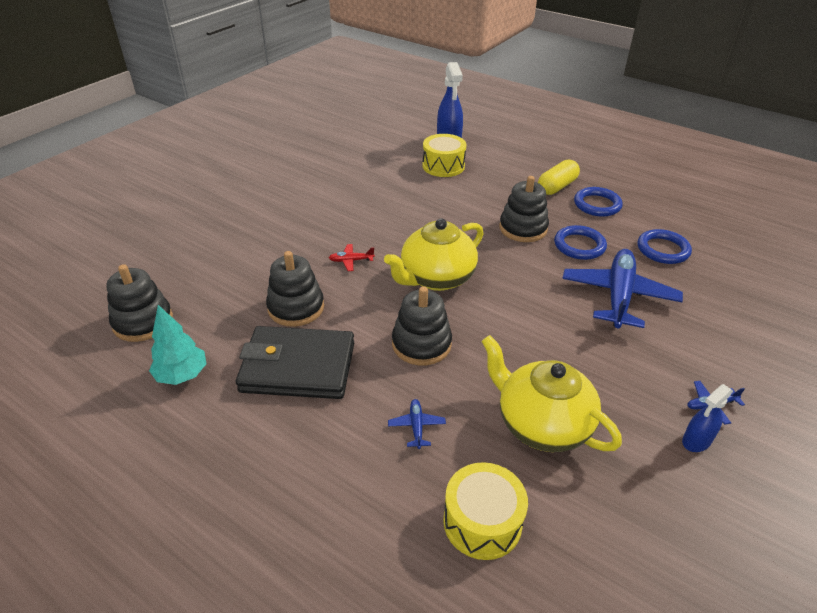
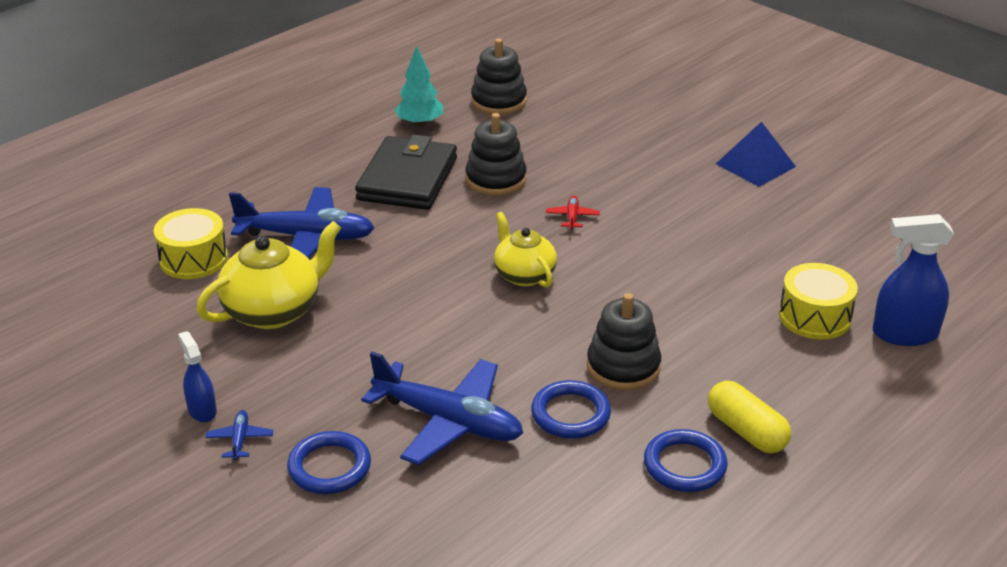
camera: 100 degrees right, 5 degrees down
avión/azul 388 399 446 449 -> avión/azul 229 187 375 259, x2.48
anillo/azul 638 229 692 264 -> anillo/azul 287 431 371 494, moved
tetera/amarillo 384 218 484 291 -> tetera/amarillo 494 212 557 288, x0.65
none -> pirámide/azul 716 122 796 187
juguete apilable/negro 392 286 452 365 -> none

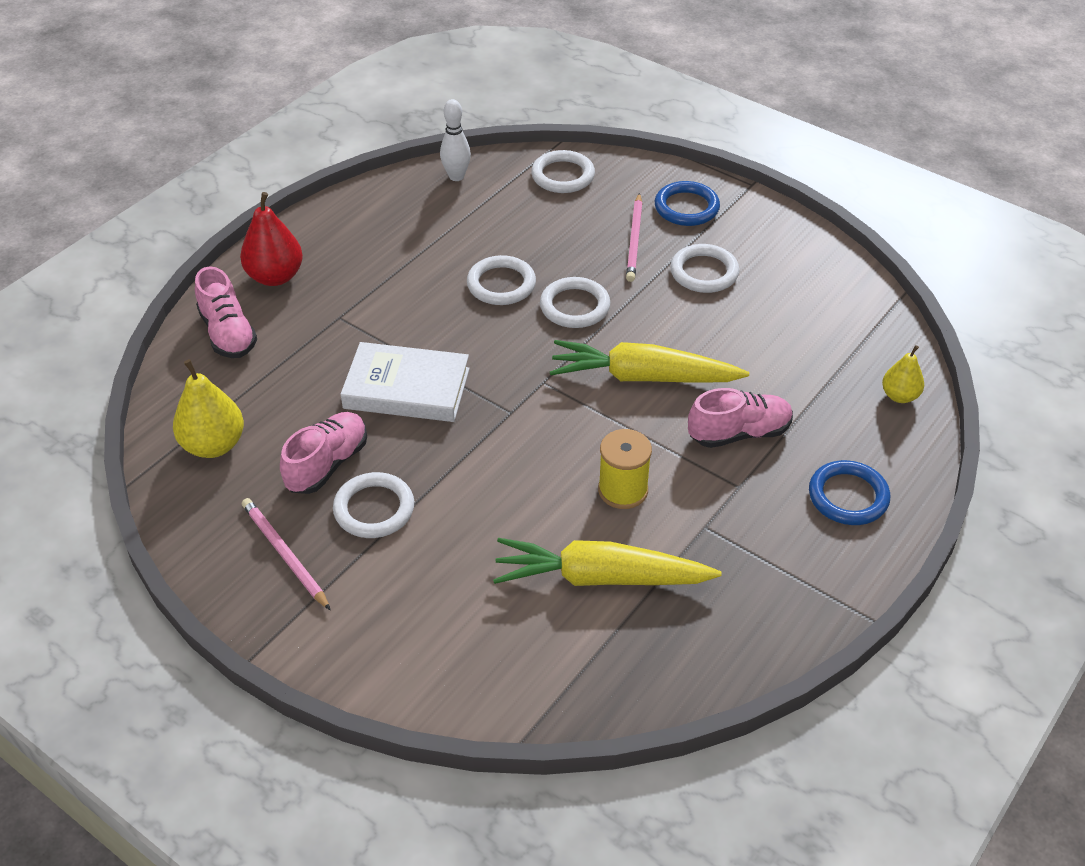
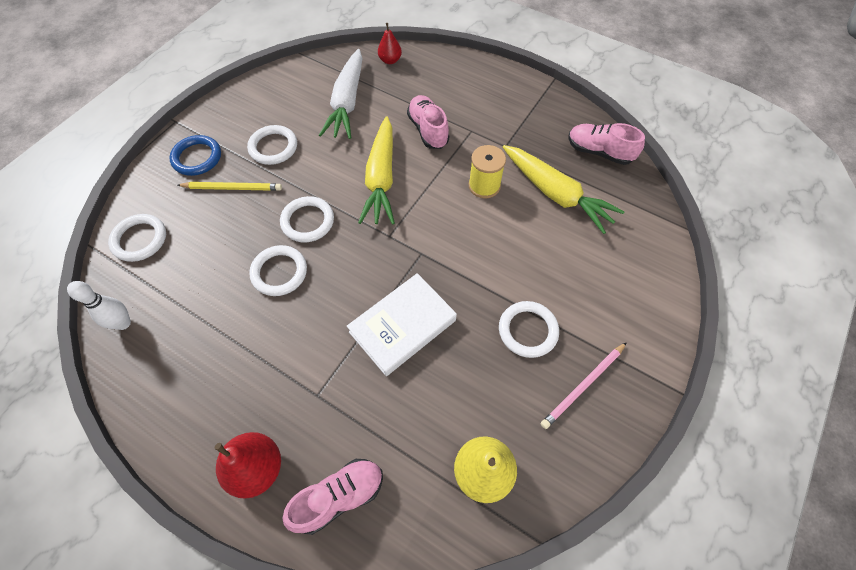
camera: 95 degrees left, 15 degrees up
lápiz/rosa 626 193 643 282 -> lápiz/amarillo 178 182 282 191
none -> zanahoria/blanco 319 49 362 139
libro/blanco 340 342 470 422 -> libro/blanco 347 273 457 376, 45 degrees clockwise
pera/amarillo 882 345 924 403 -> pera/rojo 378 23 402 64
zanahoria/amarillo 493 538 721 586 -> zanahoria/amarillo 503 145 625 234, 45 degrees counterclockwise
zapato/rosa 280 412 367 494 -> zapato/rosa 568 123 645 165, moved
anillo/azul 809 460 890 525 -> none

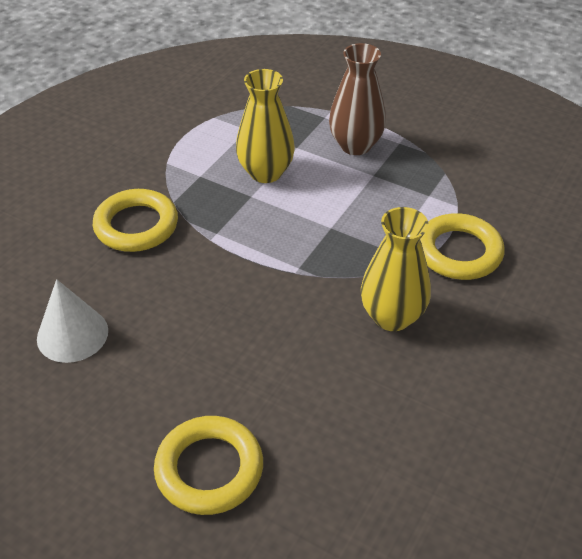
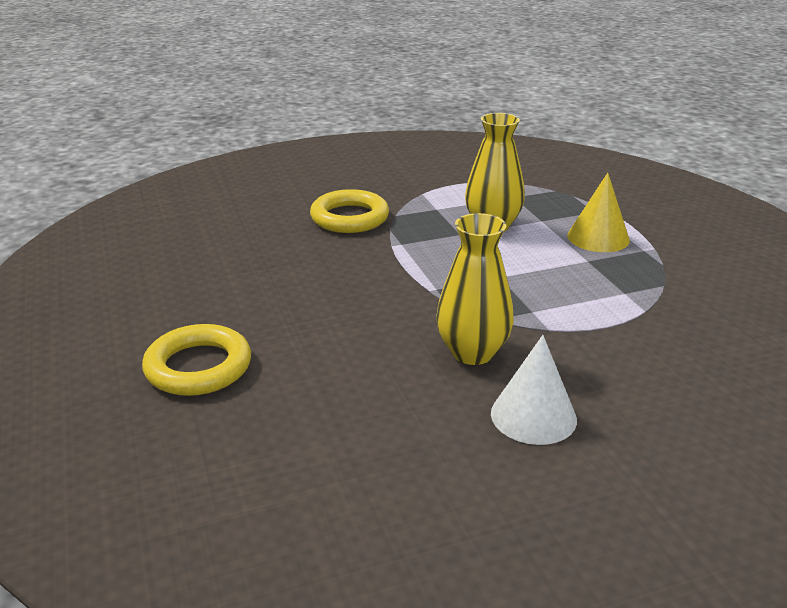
camera: 40 degrees right, 15 degrees down
cono/blanco 37 279 108 363 -> cono/blanco 491 335 577 445, moved
florero/marrón 329 43 386 155 -> cono/amarillo 567 173 630 252
anillo/amarillo 420 213 505 280 -> none

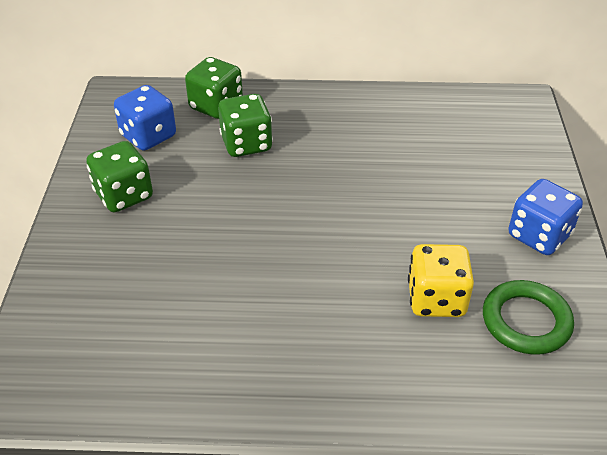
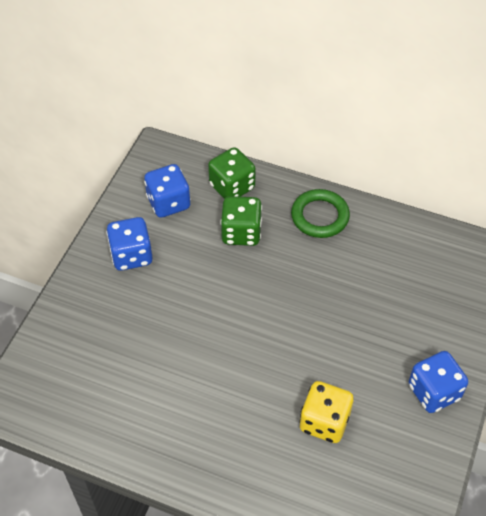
camera: 20 degrees right, 10 degrees up
dado/verde 86 141 153 212 -> dado/azul 106 217 153 271
anillo/verde 483 280 574 355 -> anillo/verde 291 189 350 238, moved

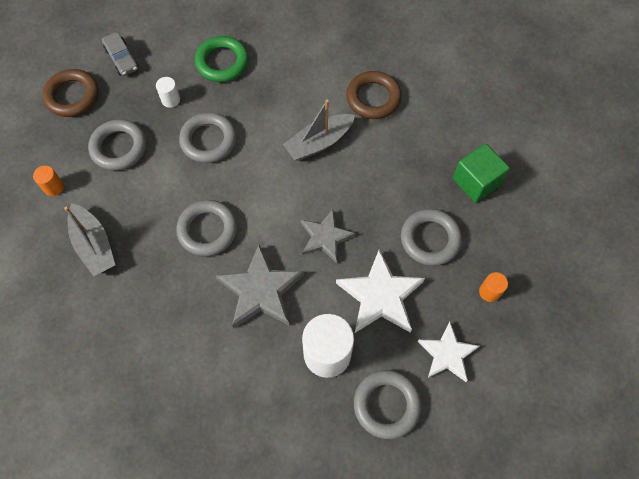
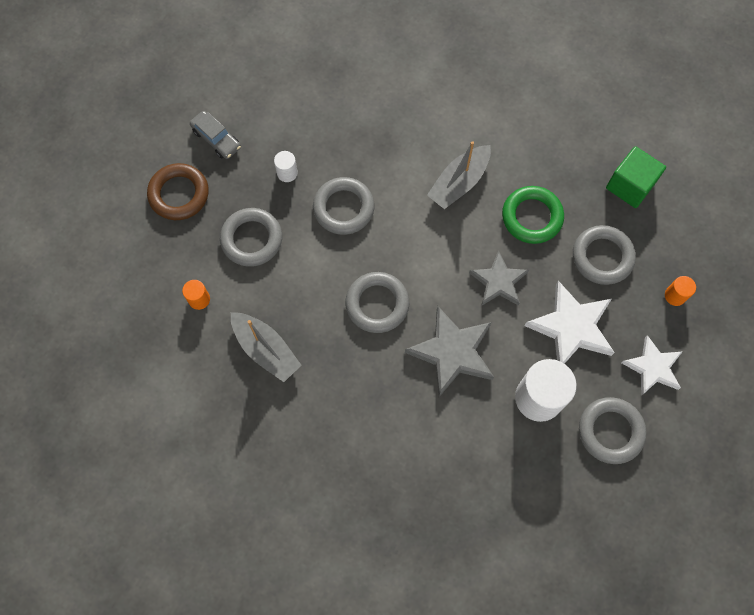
camera: 15 degrees left, 5 degrees up
anillo/verde 195 36 249 82 -> anillo/verde 502 186 564 244, moved
anillo/marrón 346 71 402 119 -> none

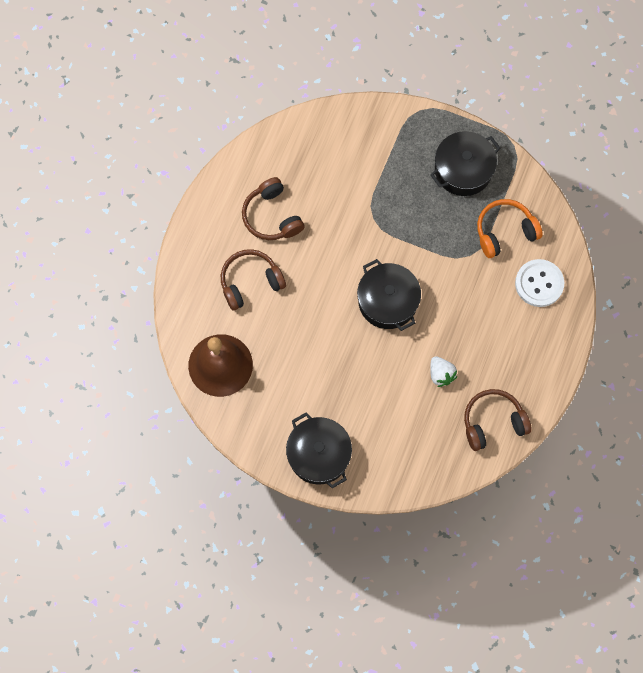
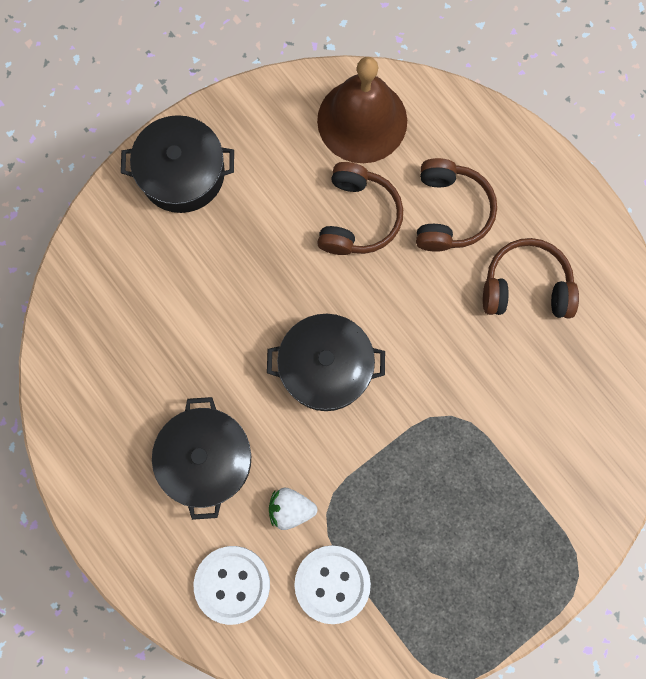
camera: 120 degrees right, 5 degrees up
olla/negro 430 131 501 196 -> olla/negro 152 397 251 520, moved
fresa/blanco 430 356 458 387 -> fresa/blanco 269 488 317 530, moved
auriculares/naranja 477 199 543 258 -> botón/blanco 294 545 371 624
auriculares/marrón 464 389 531 451 -> auriculares/marrón 317 162 403 255, moved

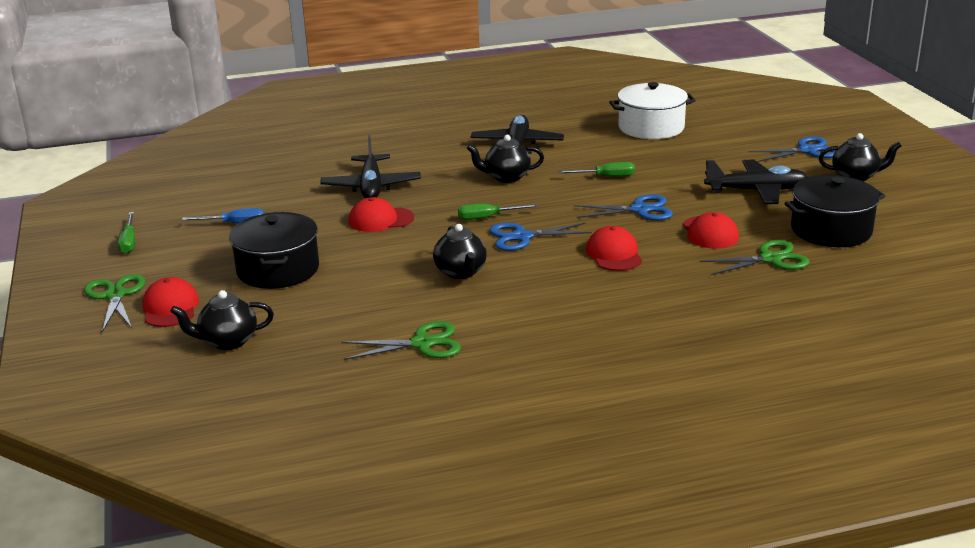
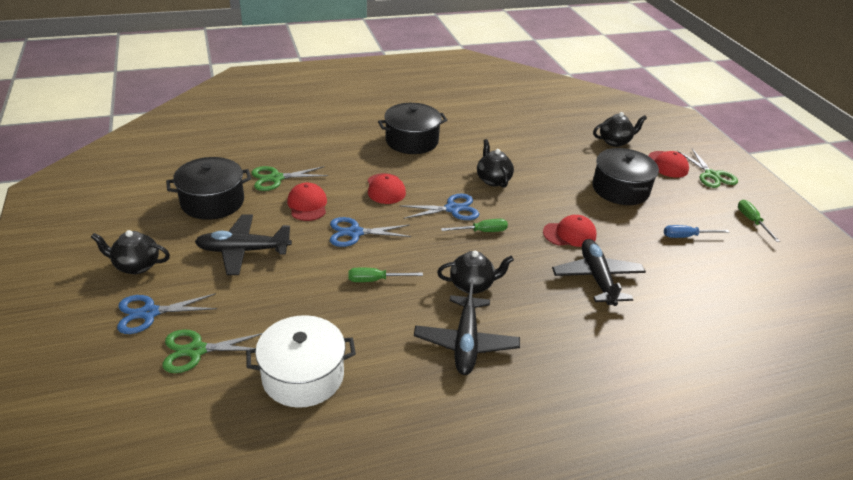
camera: 175 degrees right, 10 degrees up
tijeras/verde 342 321 461 360 -> tijeras/verde 162 329 263 373, moved
none -> olla/negro 378 103 448 154

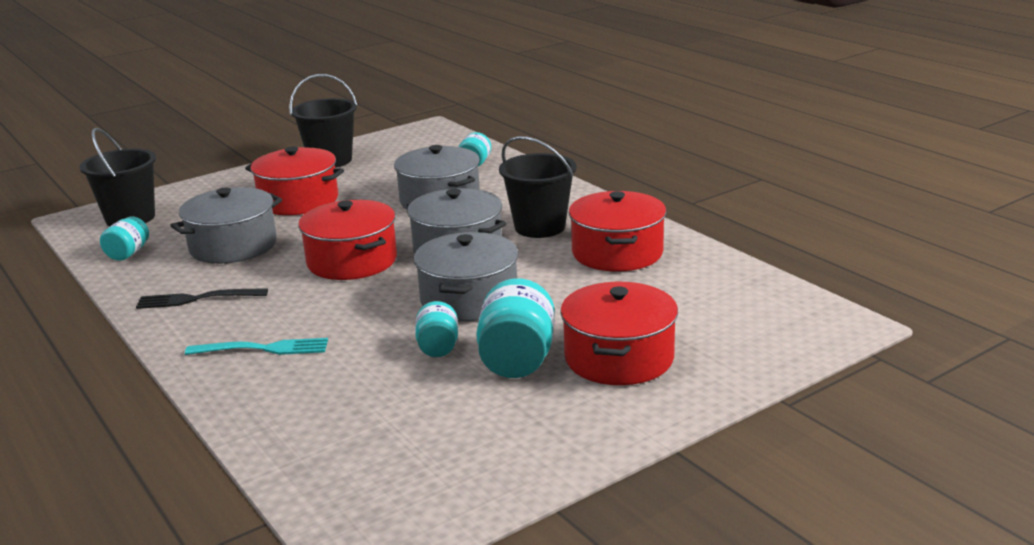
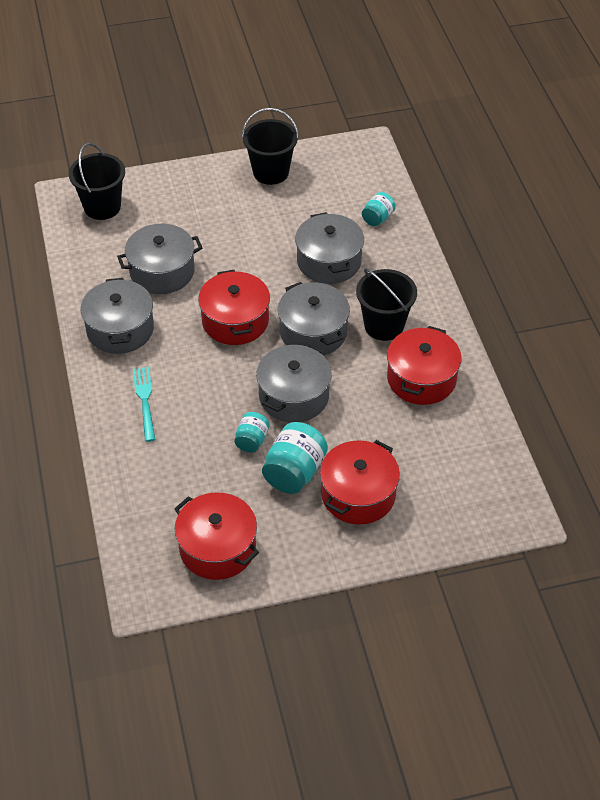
camera: 20 degrees right, 25 degrees up
tenedor/negro 136 288 268 309 -> olla/gris 81 278 154 354
tenedor/turquesa 185 338 328 355 -> tenedor/turquesa 133 367 155 442, 120 degrees counterclockwise
olla/rojo 245 146 344 215 -> olla/rojo 174 492 259 580, moved
tarro/turquesa 100 216 149 261 -> none

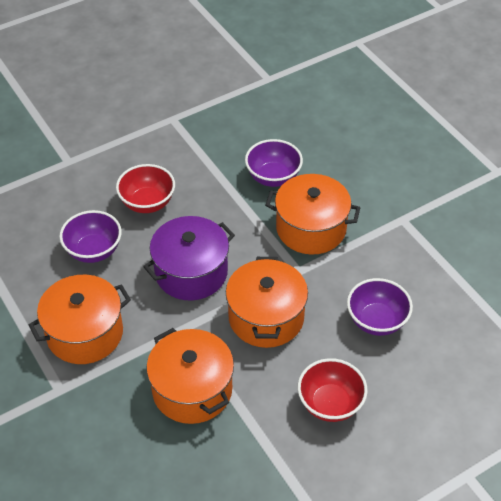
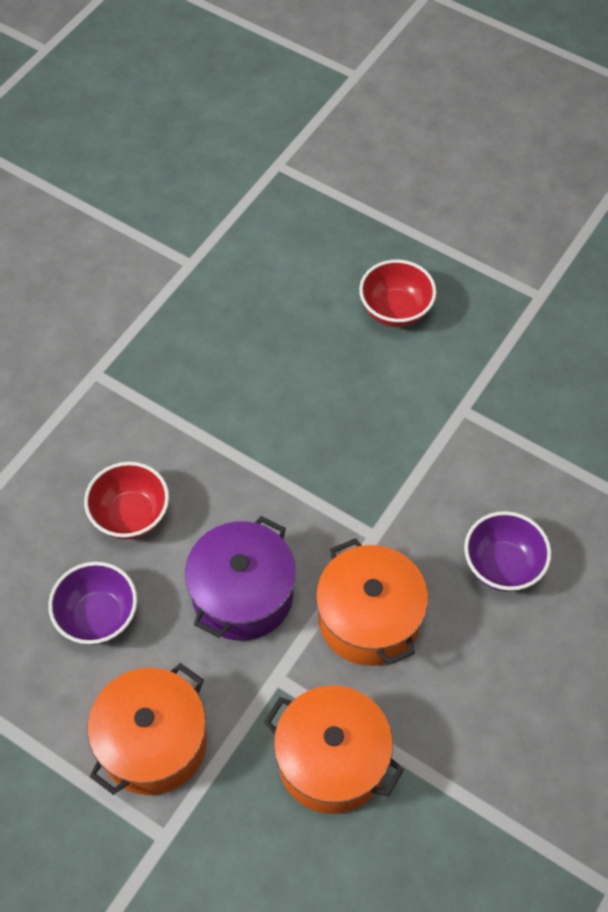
camera: 25 degrees left, 10 degrees up
cuenco/rojo 298 358 368 422 -> cuenco/rojo 359 260 436 327, moved
cuenco/morado 245 139 303 187 -> none
olla/naranja 265 174 360 255 -> none

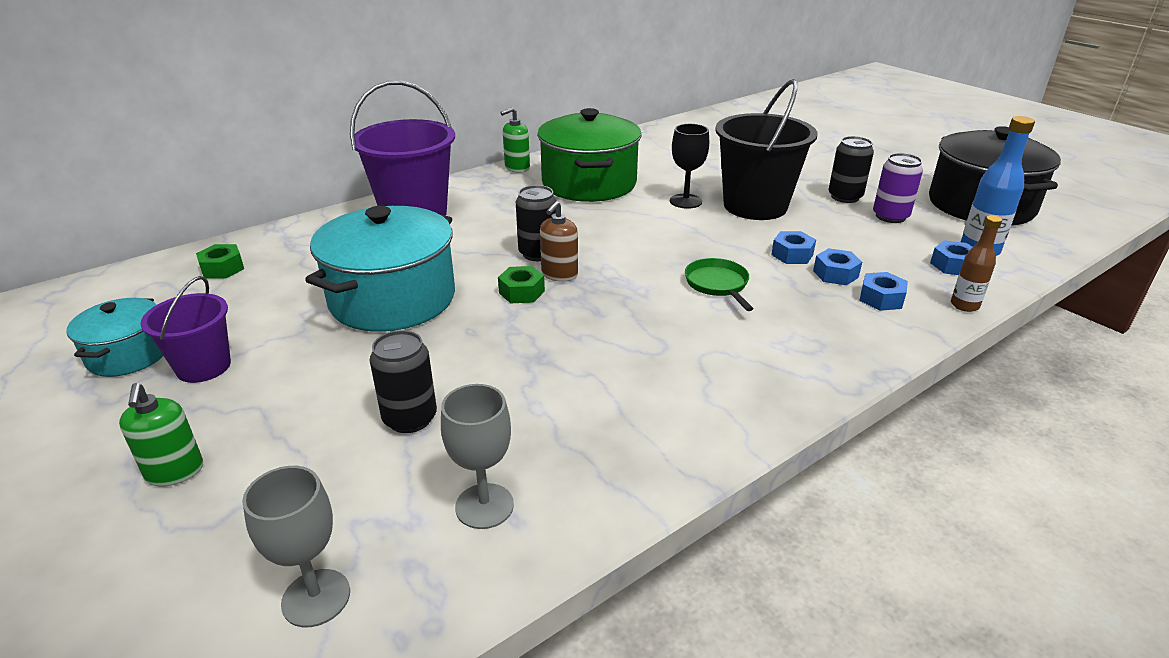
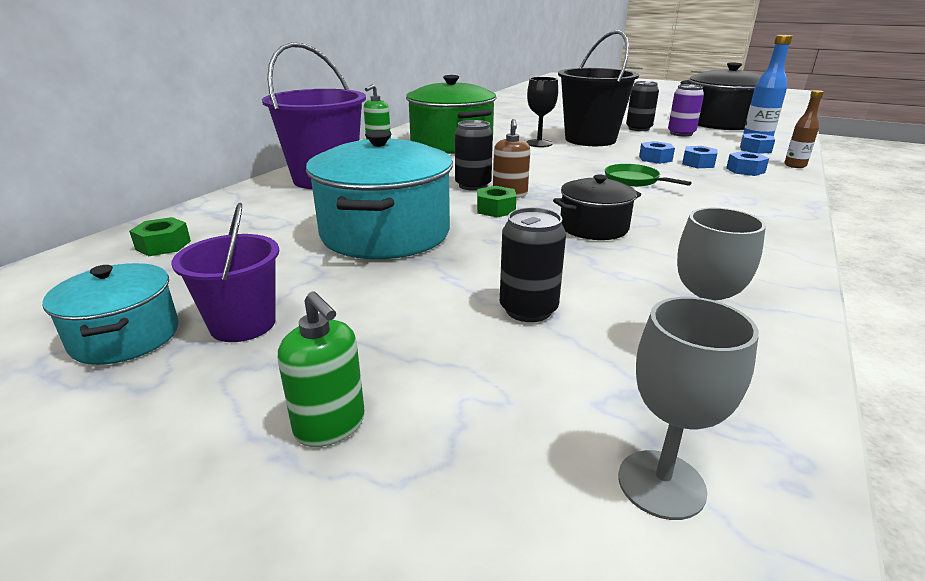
camera: 25 degrees left, 5 degrees down
none -> olla/negro 553 175 641 240

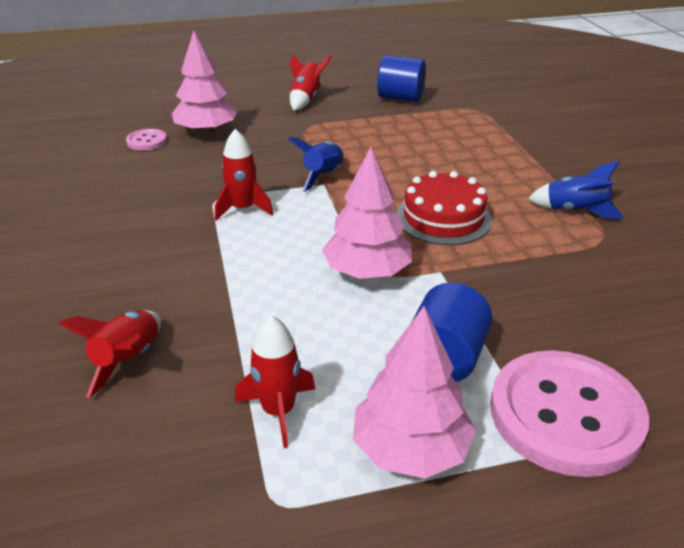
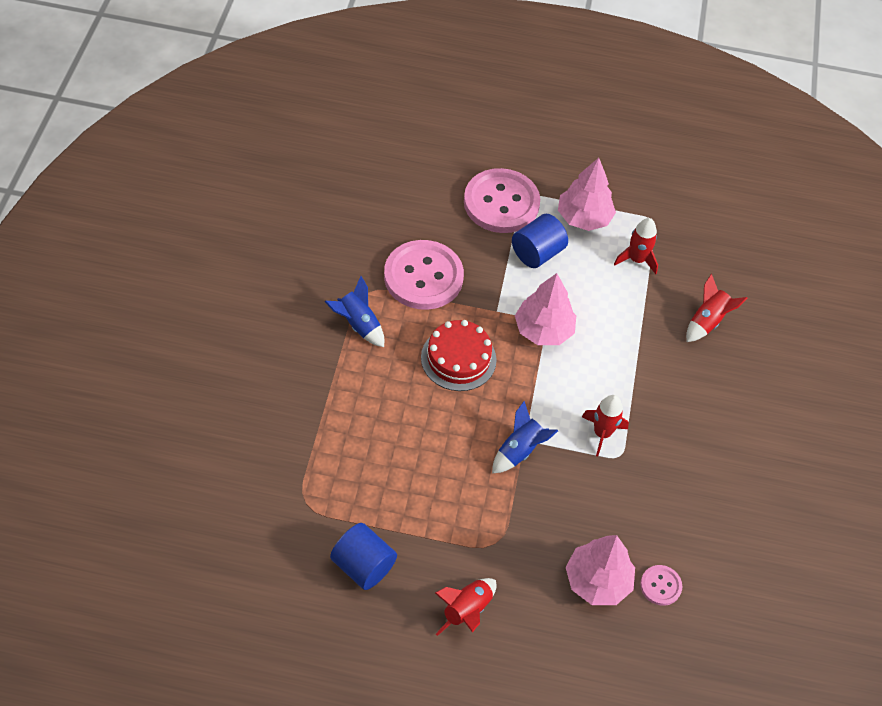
camera: 160 degrees left, 20 degrees up
none -> botón/rosa 384 240 464 310

